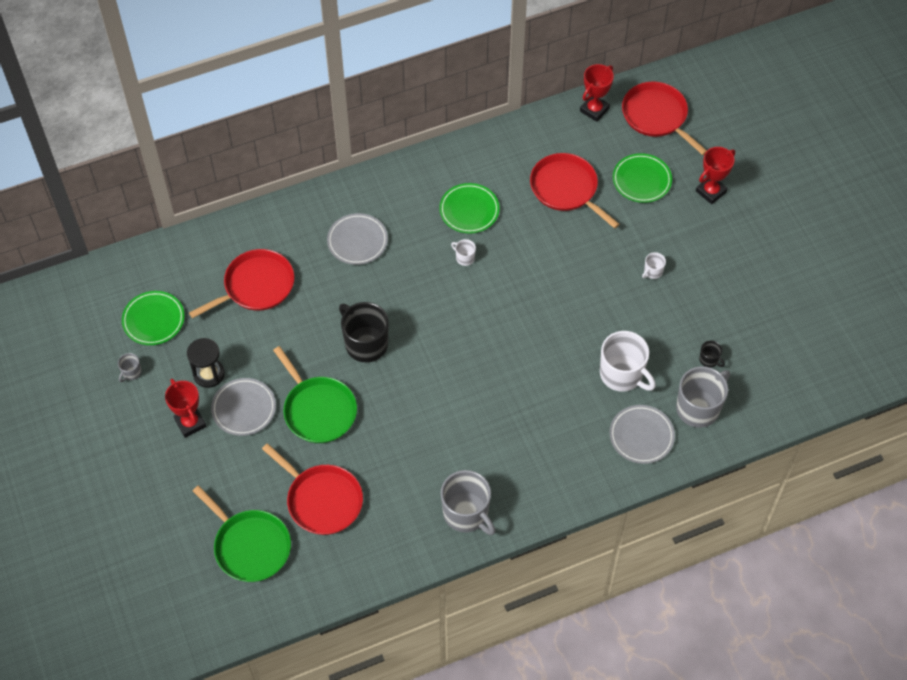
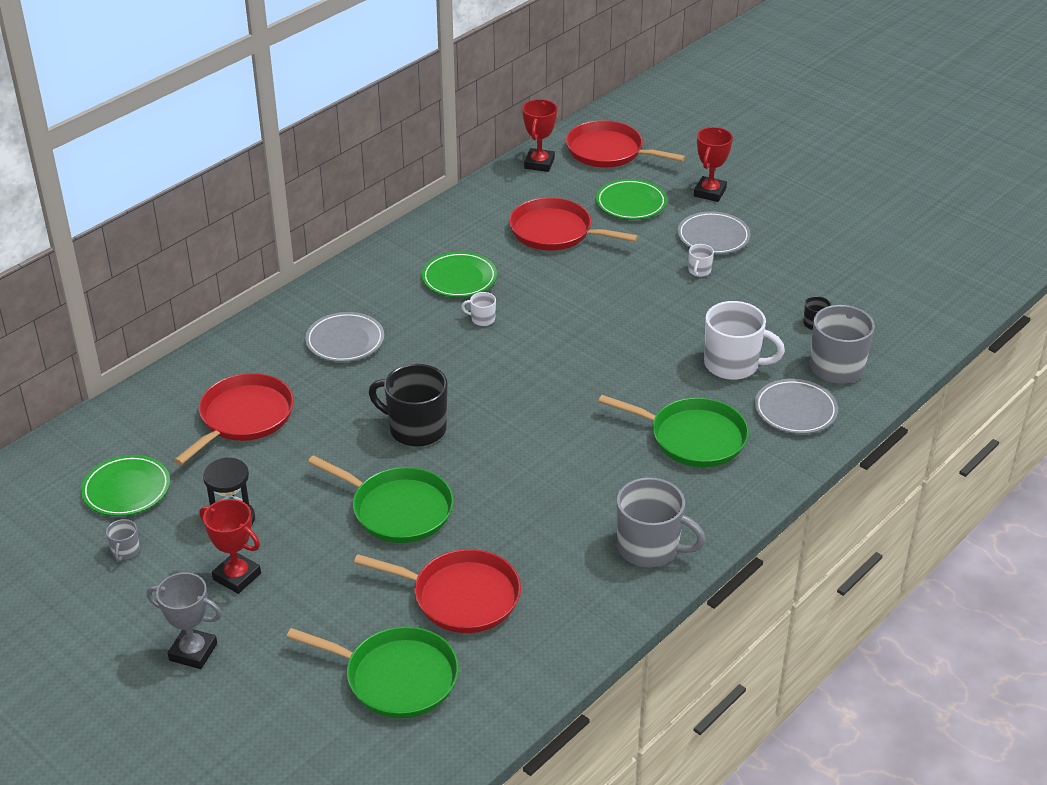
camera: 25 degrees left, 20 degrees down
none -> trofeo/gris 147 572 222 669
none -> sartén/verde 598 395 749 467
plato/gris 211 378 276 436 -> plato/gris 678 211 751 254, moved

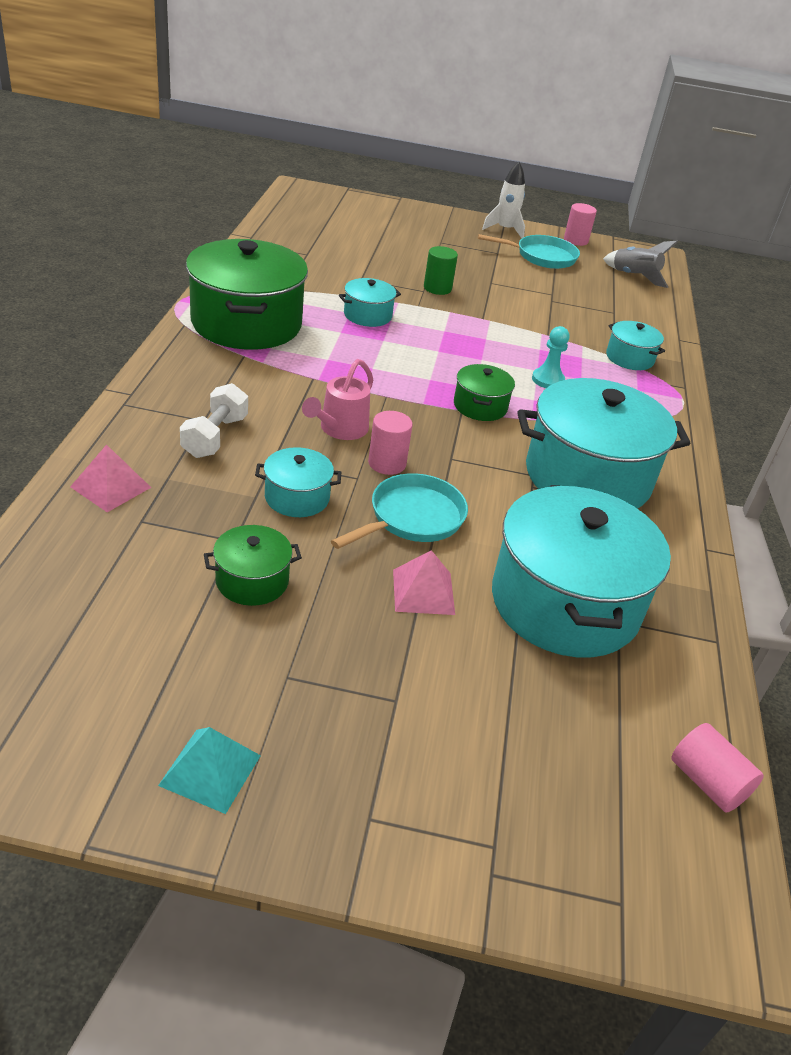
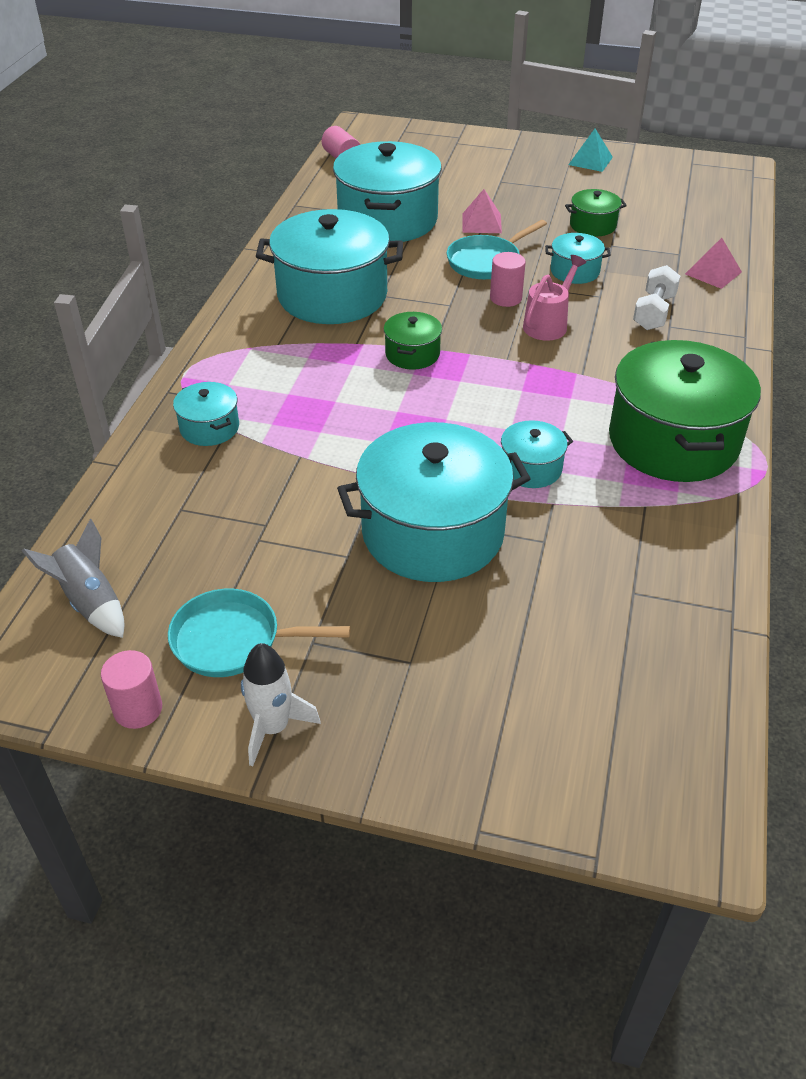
camera: 170 degrees left, 5 degrees up
cilindro/verde 424 246 458 295 -> olla/turquesa 337 422 531 582
peón/turquesa 532 326 570 388 -> none

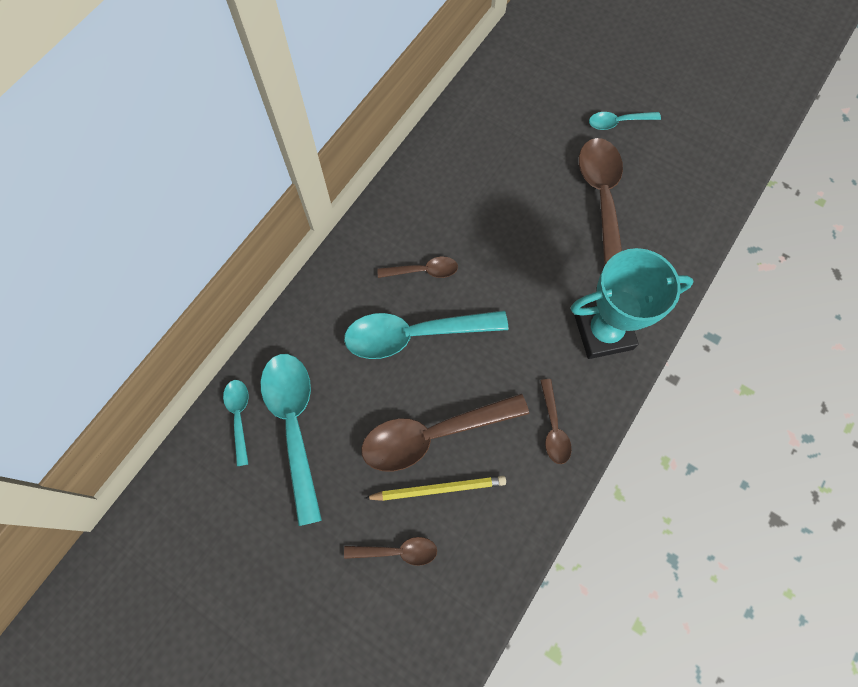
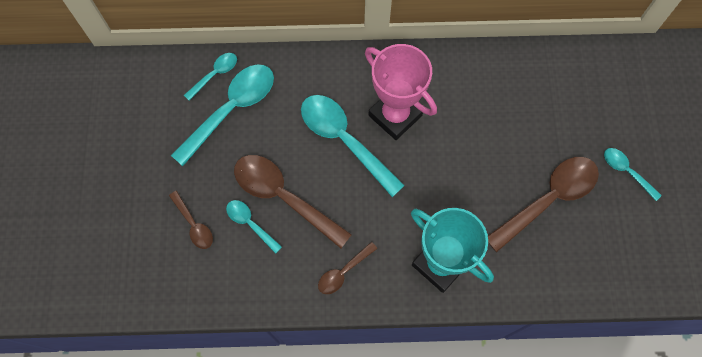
camera: 55 degrees right, 0 degrees up
lápiz/amarillo 364 476 506 501 -> cuchara/turquesa 226 200 282 254
cuchara/marrón 377 257 458 278 -> trofeo/rosa 365 44 437 140

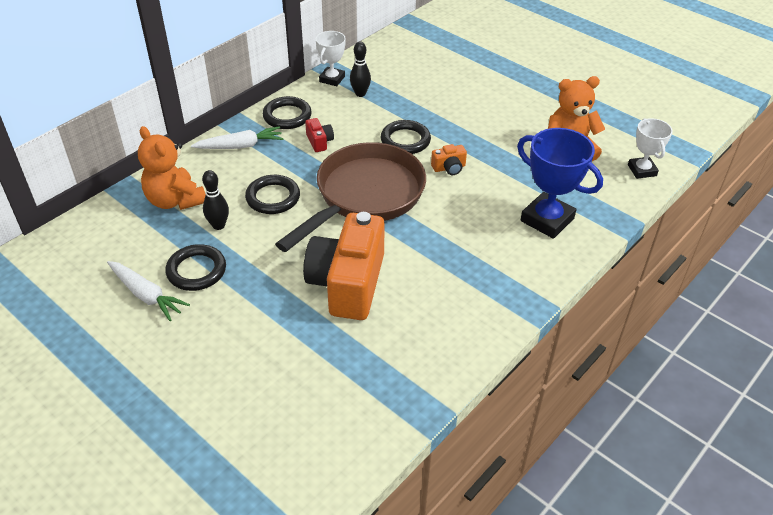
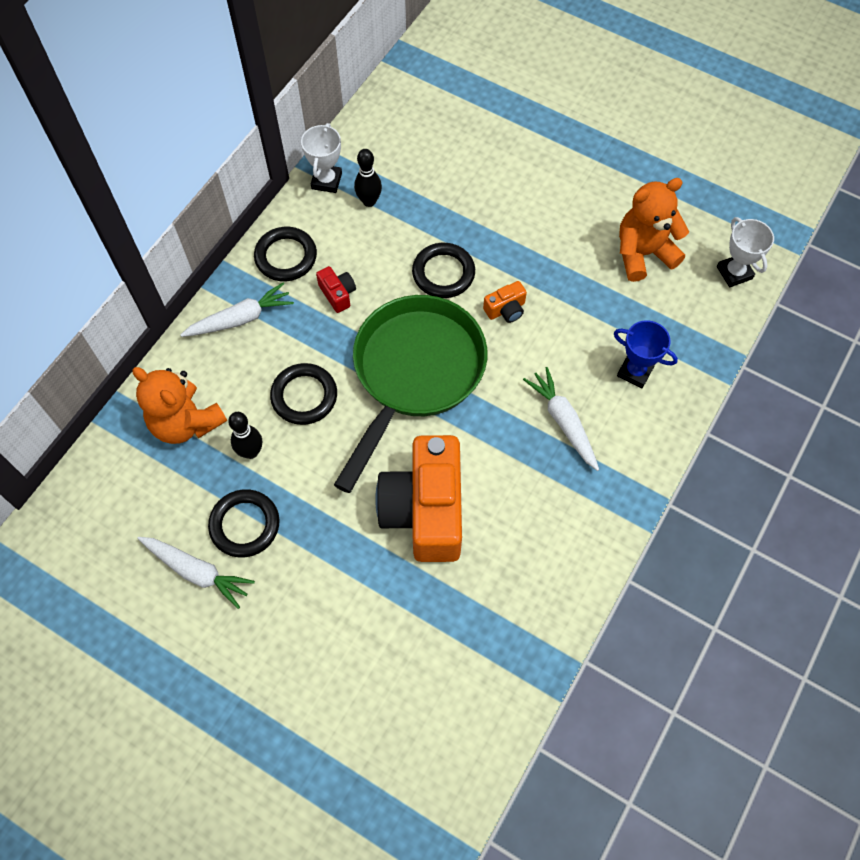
camera: 10 degrees left, 20 degrees up
sartén/marrón 275 142 426 252 -> sartén/verde 334 295 487 493
none -> zanahoria/blanco 523 367 599 471
trofeo/azul 517 128 603 239 -> trofeo/azul 614 320 678 388, x0.60

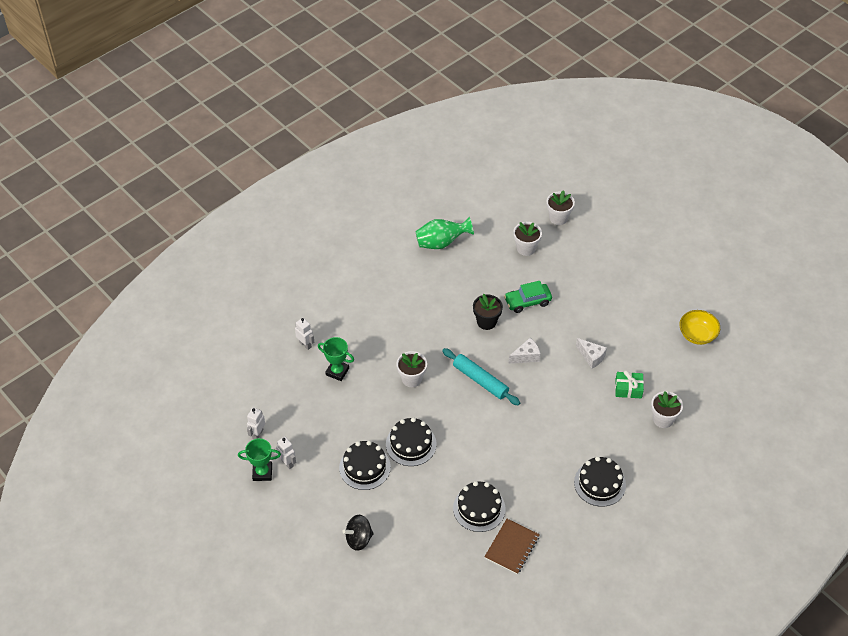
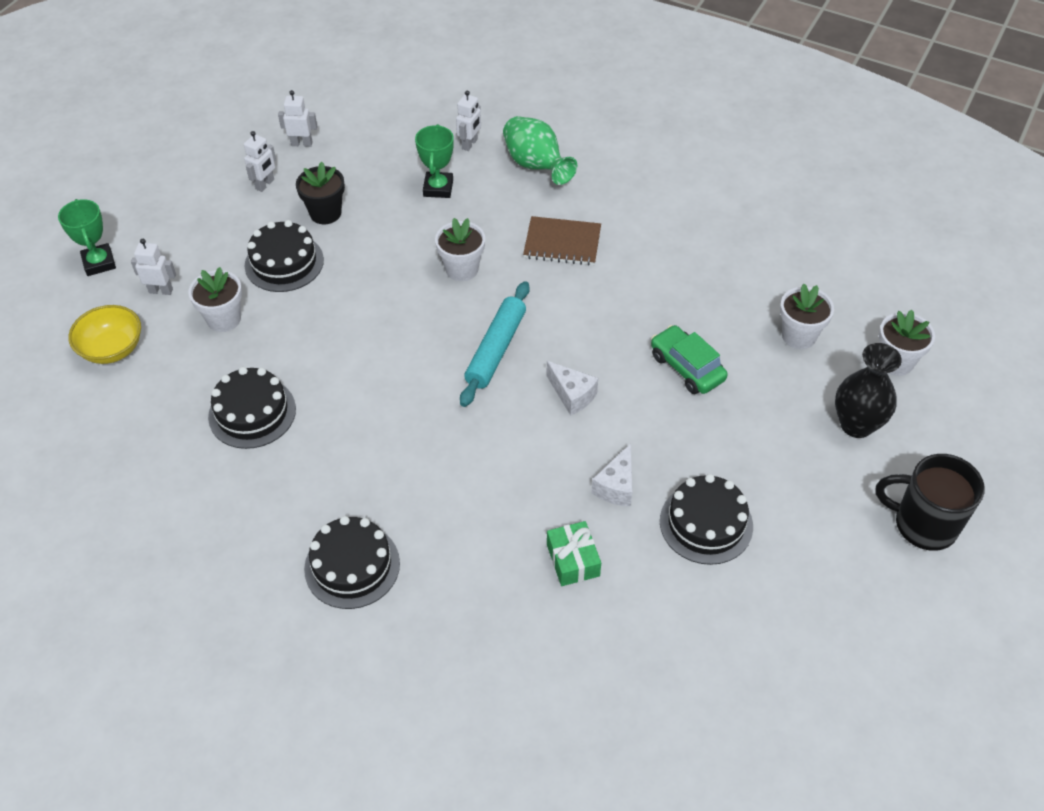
camera: 70 degrees right, 0 degrees up
trofeo/verde 238 438 281 481 -> trofeo/verde 58 199 116 276, moved
cuenco/amarillo 679 310 720 345 -> cuenco/amarillo 68 305 141 364, moved
peonza/negro 342 515 374 551 -> robot/blanco 131 239 176 295
maceta/blanco 651 391 683 428 -> maceta/blanco 188 267 242 332, moved
maceta/negro 473 294 503 330 -> maceta/negro 296 162 345 224, moved
florero/verde 415 217 474 249 -> florero/verde 503 116 577 185, moved
cuaderno/marrón 484 519 540 574 -> cuaderno/marrón 523 216 601 266, moved
tarta/negro 386 417 437 466 -> tarta/negro 660 474 753 565, moved
none -> florero/negro 835 343 902 438
none -> taza/negro 875 454 985 551

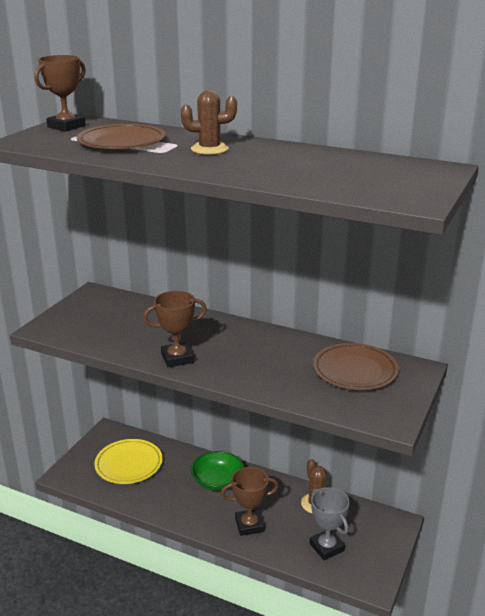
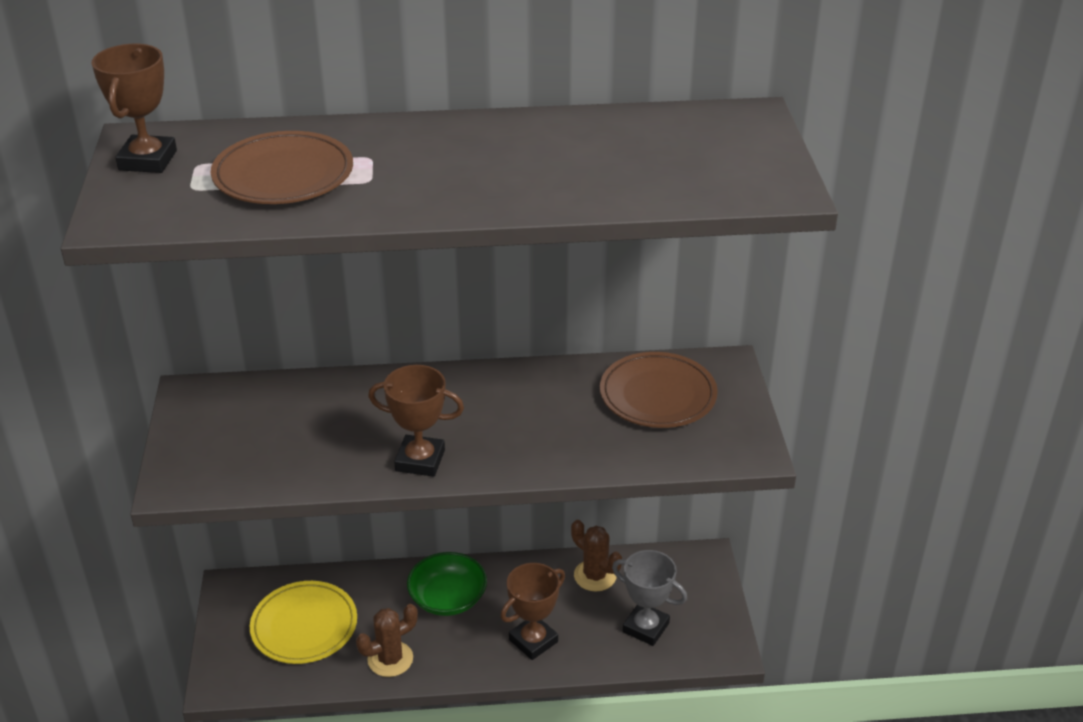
camera: 30 degrees left, 10 degrees up
cactus/marrón 181 90 237 155 -> cactus/marrón 356 604 418 677, moved
trofeo/marrón 143 291 207 367 -> trofeo/marrón 368 365 464 477, 60 degrees clockwise

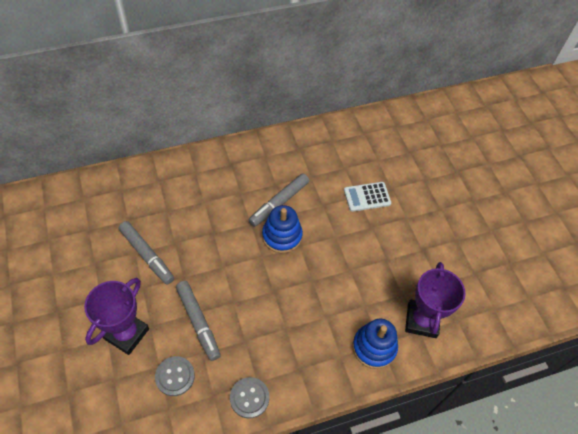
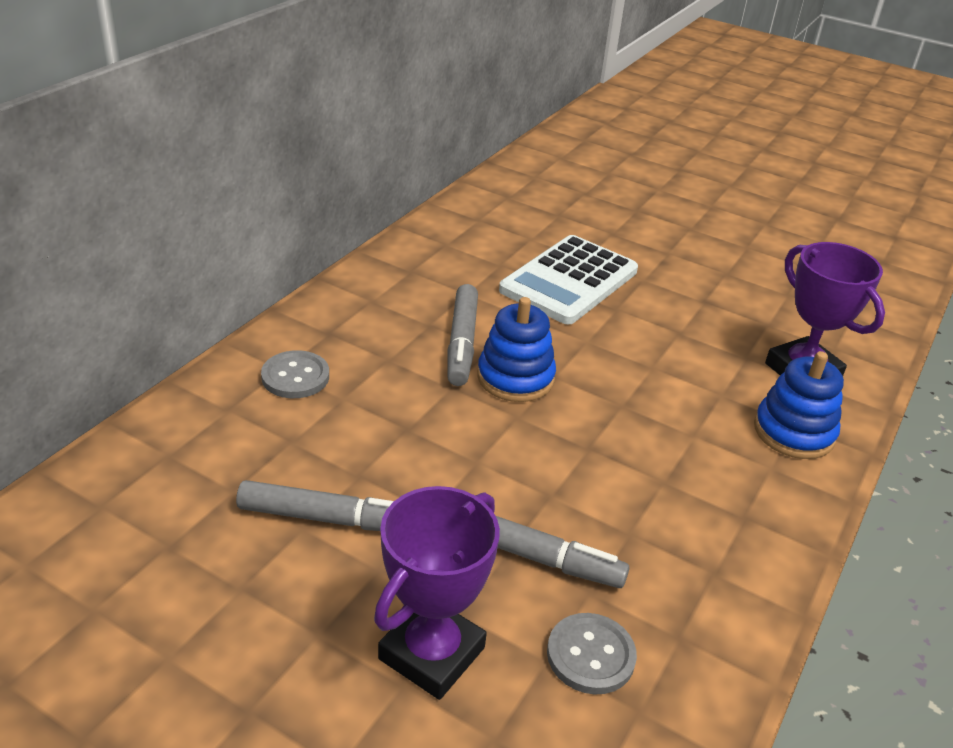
camera: 40 degrees left, 20 degrees down
botón/gris 230 377 269 419 -> botón/gris 261 350 329 398, moved
trofeo/morado 84 278 149 355 -> trofeo/morado 374 486 500 700, 45 degrees clockwise
calculadora/blanco 344 182 391 212 -> calculadora/blanco 499 235 638 325, x1.75

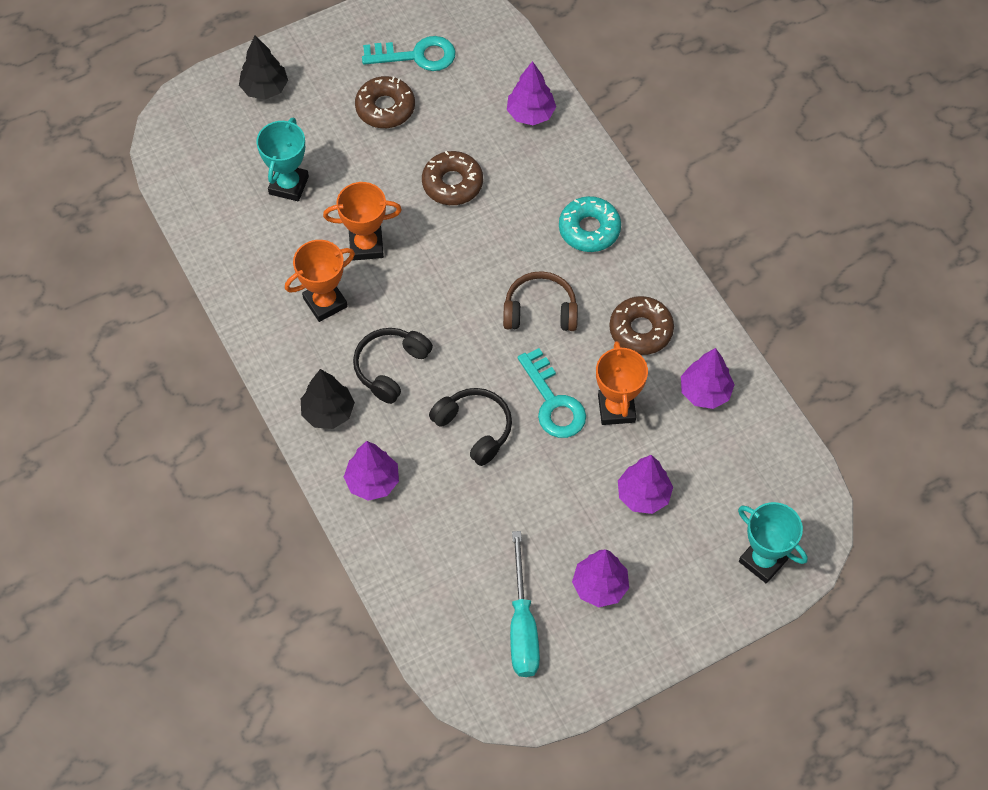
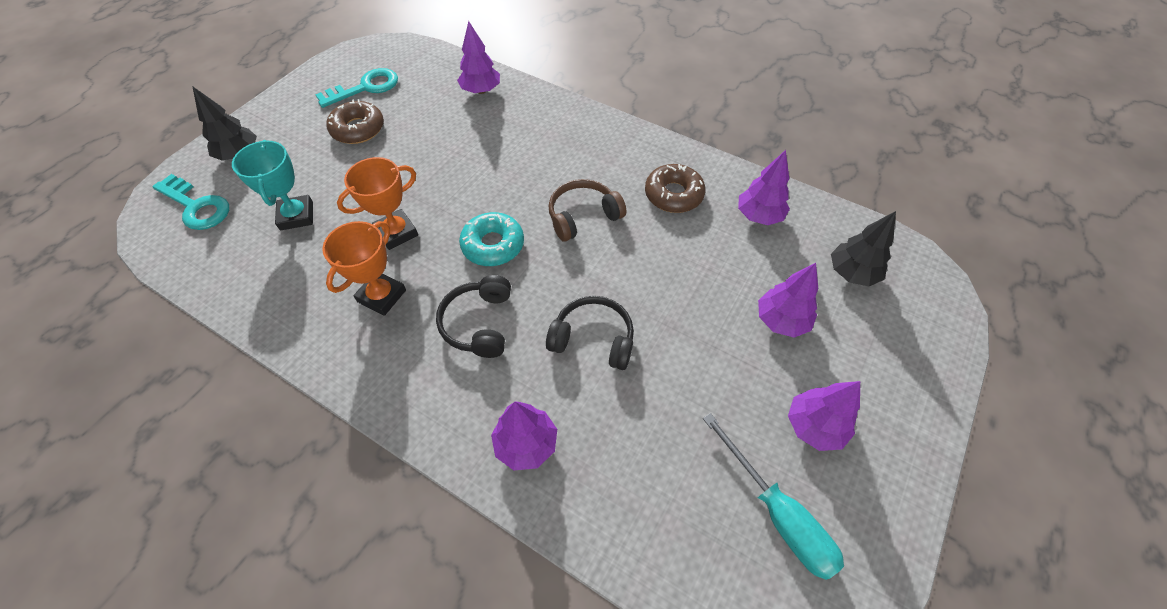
camera: 30 degrees left, 5 degrees down
llave/turquesa 518 348 586 438 -> llave/turquesa 152 174 229 230, moved
rosquilla/turquesa 559 196 621 252 -> rosquilla/turquesa 459 212 524 266, moved
árbol/negro 301 369 355 429 -> árbol/negro 831 211 896 286, moved
rosquilla/marrón 422 151 483 205 -> none
trofeo/naranja 596 341 648 425 -> none
trofeo/turquesa 738 502 808 584 -> none

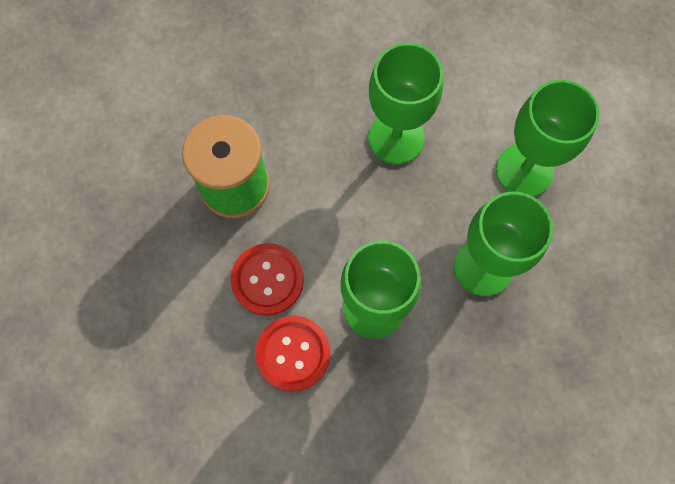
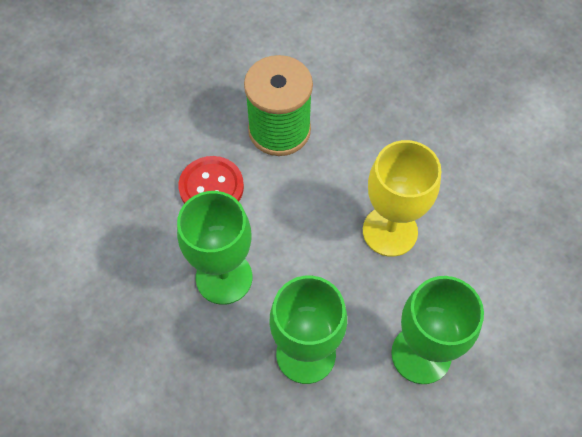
camera: 65 degrees right, 10 degrees down
copa/verde 368 43 443 164 -> copa/amarillo 363 140 441 257
botón/rojo 255 316 330 391 -> none

